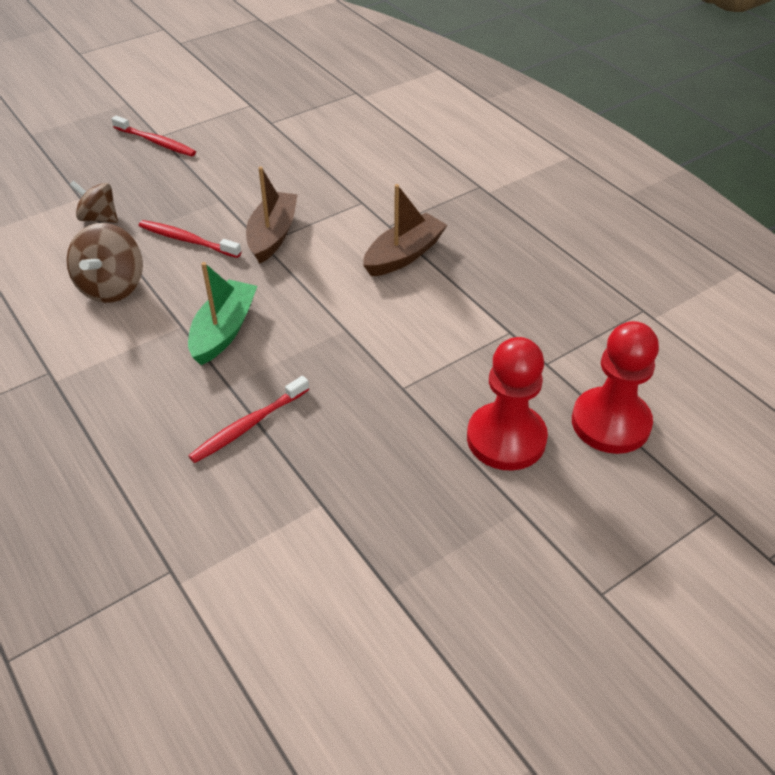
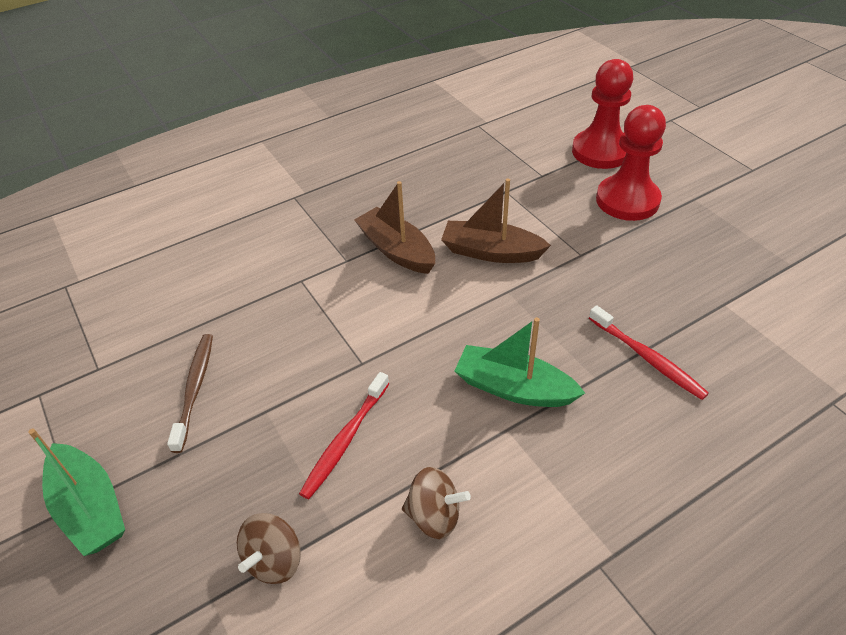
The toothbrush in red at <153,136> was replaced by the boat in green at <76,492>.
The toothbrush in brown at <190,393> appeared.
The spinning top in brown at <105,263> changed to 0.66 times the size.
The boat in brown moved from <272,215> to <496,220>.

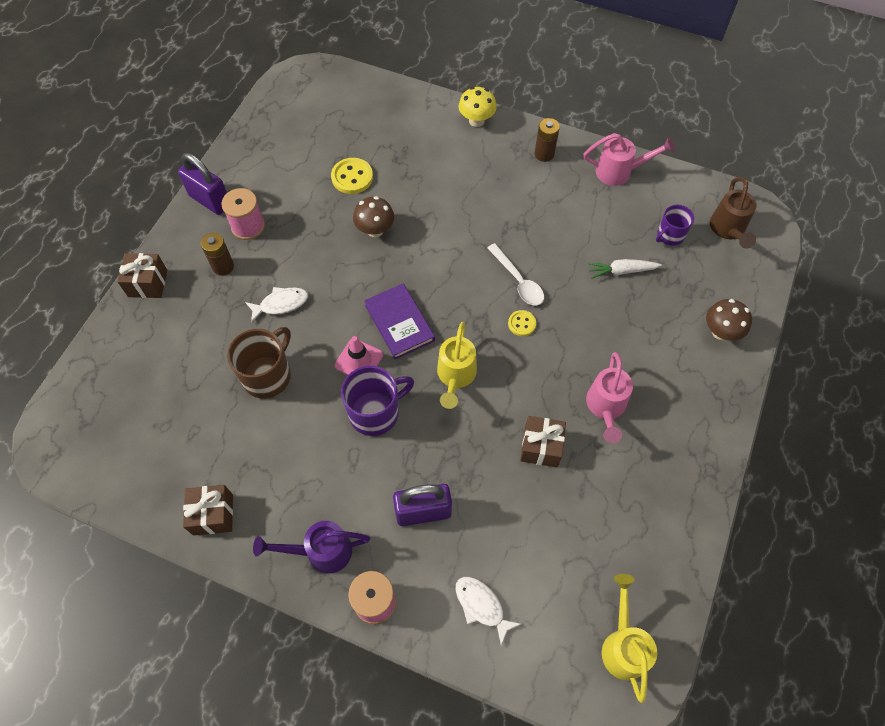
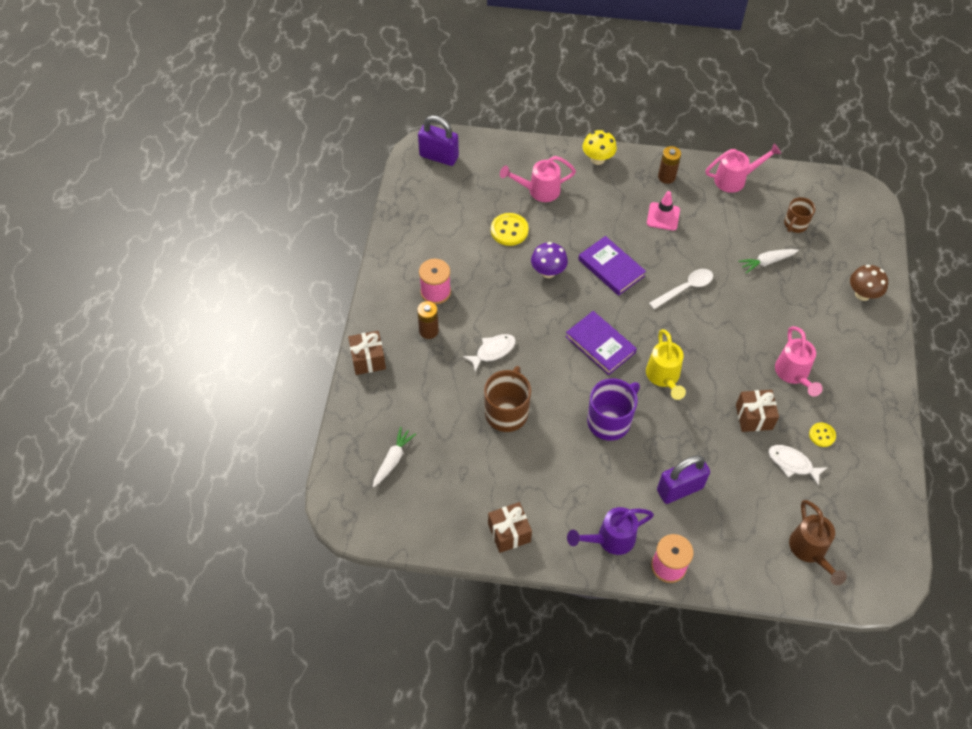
The carrot in white at <394,457> appeared.
The padlock in purple moved from <202,184> to <438,140>.
The watering can in pink at <538,179> appeared.
The mushroom in brown at <373,217> became the mushroom in purple at <549,260>.
The book in purple at <612,266> appeared.
The traffic cone in pink moved from <359,355> to <663,211>.
The spoon in white at <515,274> turned 75 degrees counterclockwise.
The fish in white moved from <488,611> to <798,465>.
The mug in purple at <675,225> became the mug in brown at <800,215>.
The watering can in brown moved from <733,213> to <818,542>.
The button in yellow moved from <522,323> to <822,435>.
The watering can in yellow at <629,638> disappeared.

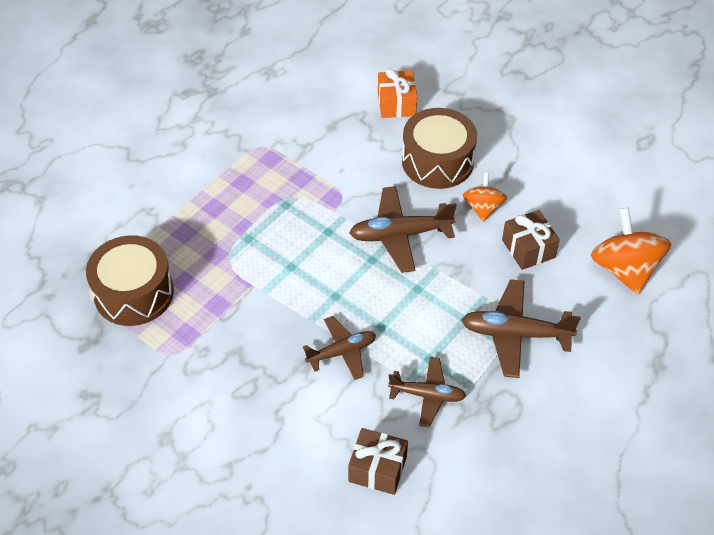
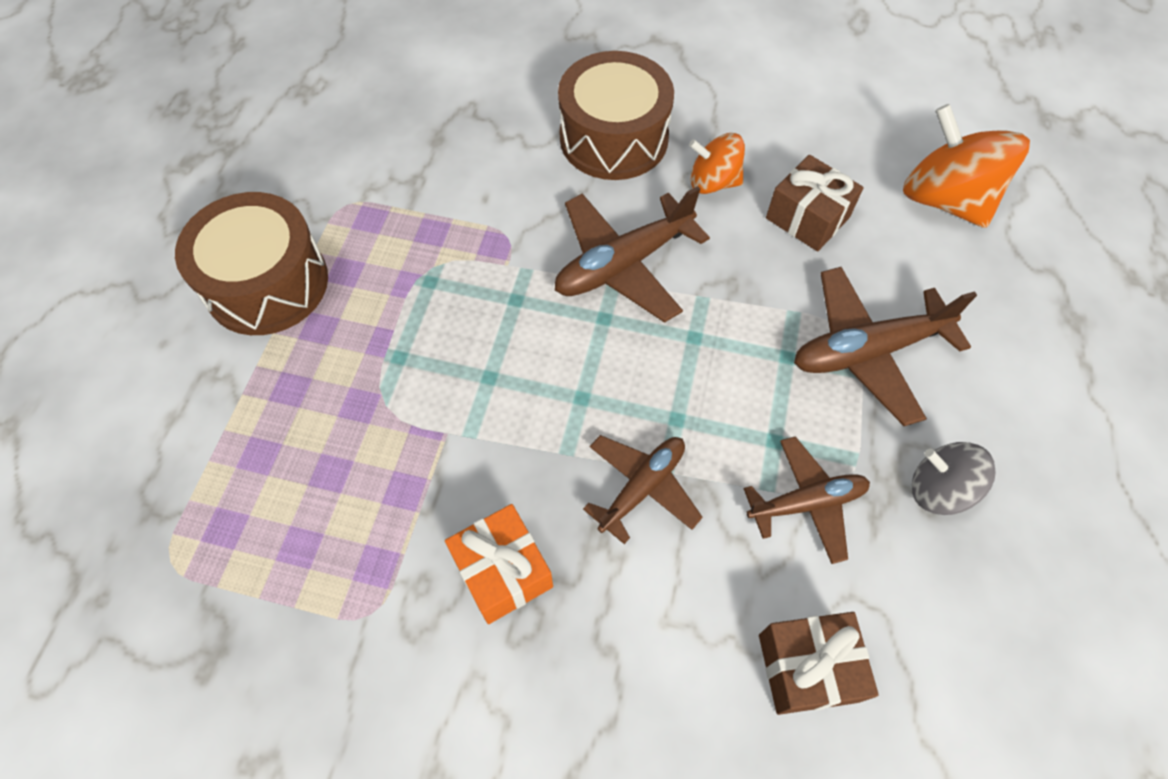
The drum in brown moved from <130,280> to <251,263>.
The gift in orange moved from <397,93> to <499,564>.
The spinning top in orange at <485,197> turned 60 degrees counterclockwise.
The spinning top in grey at <954,478> appeared.

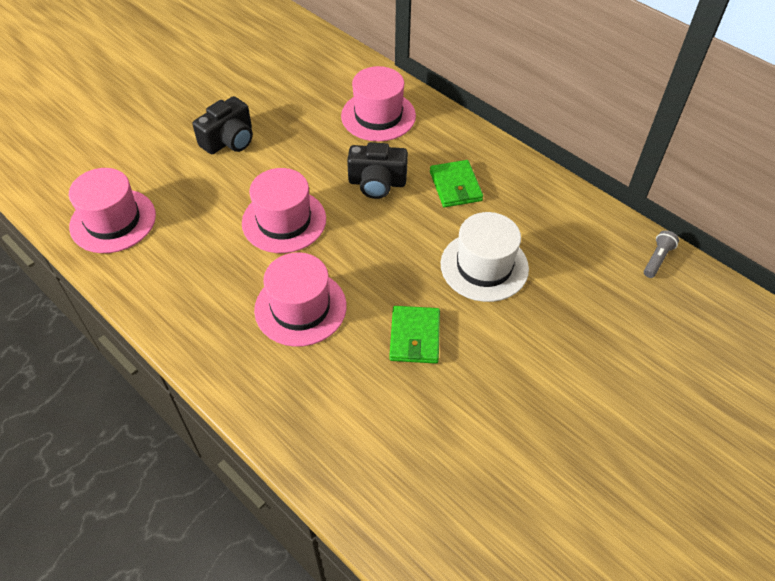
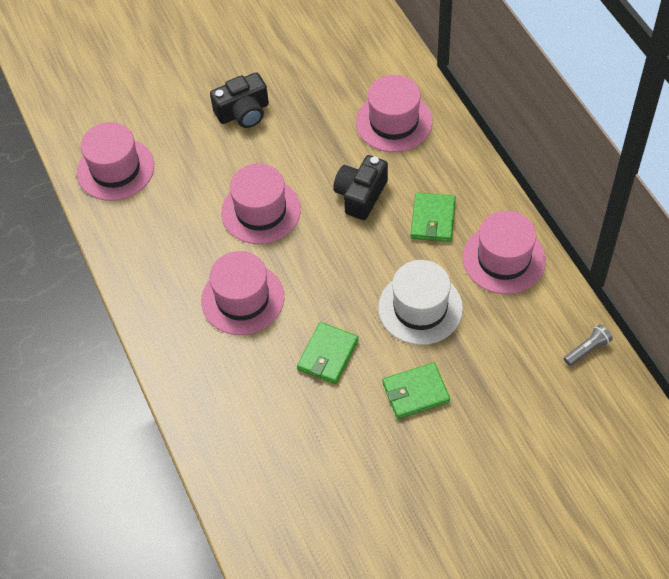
The camera in black at <377,170> turned 90 degrees clockwise.
The wallet in green at <416,390> appeared.
The hat in pink at <504,252> appeared.

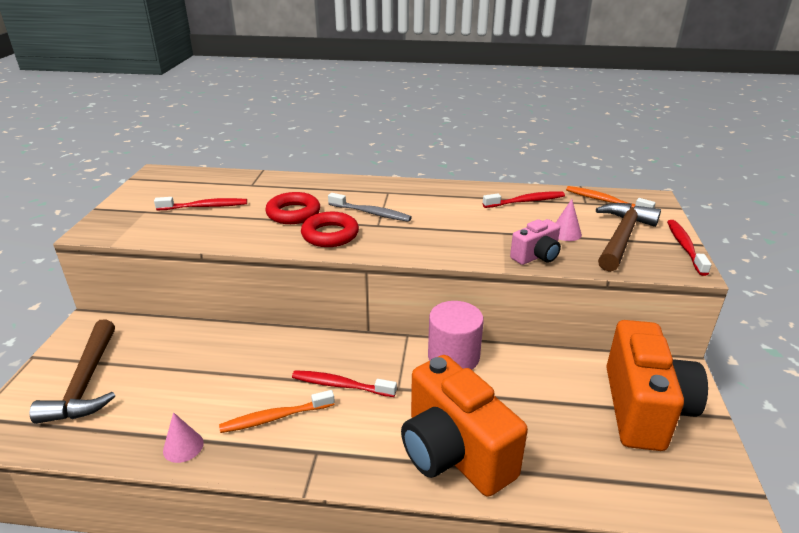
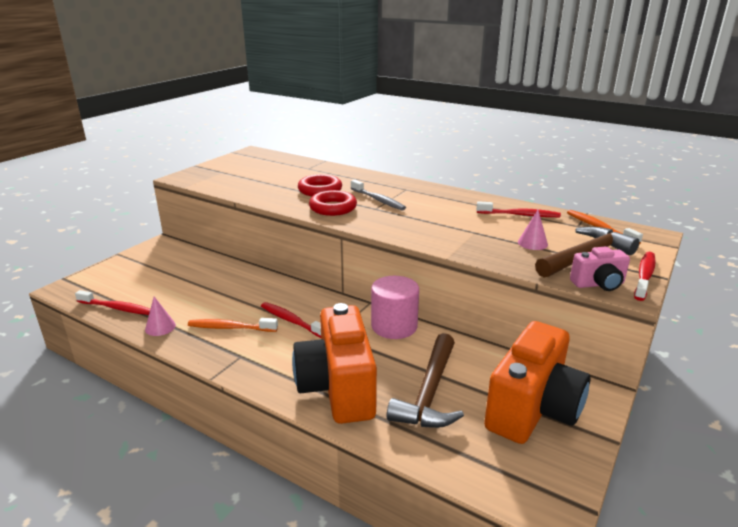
The toothbrush in red moved from <200,203> to <112,302>.
The hammer in brown moved from <72,371> to <425,380>.
The camera in pink moved from <535,242> to <600,268>.

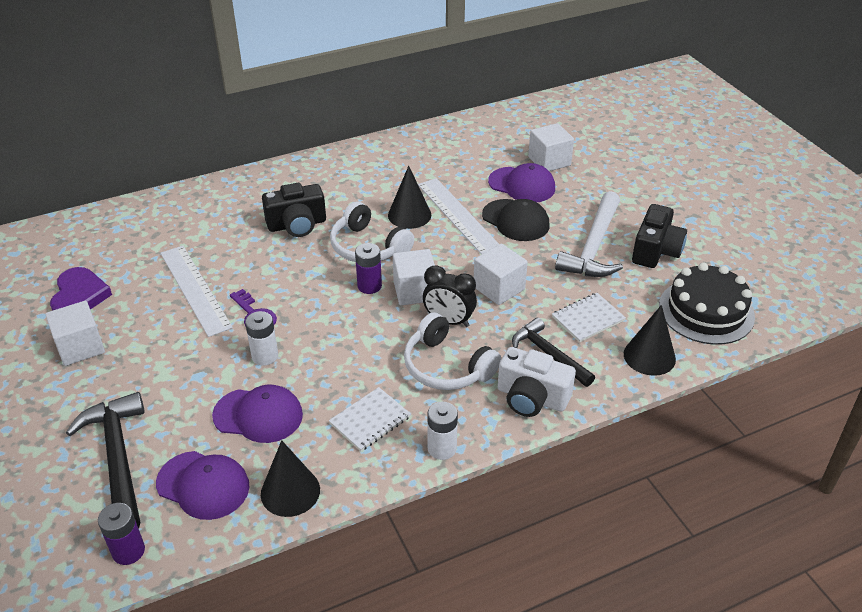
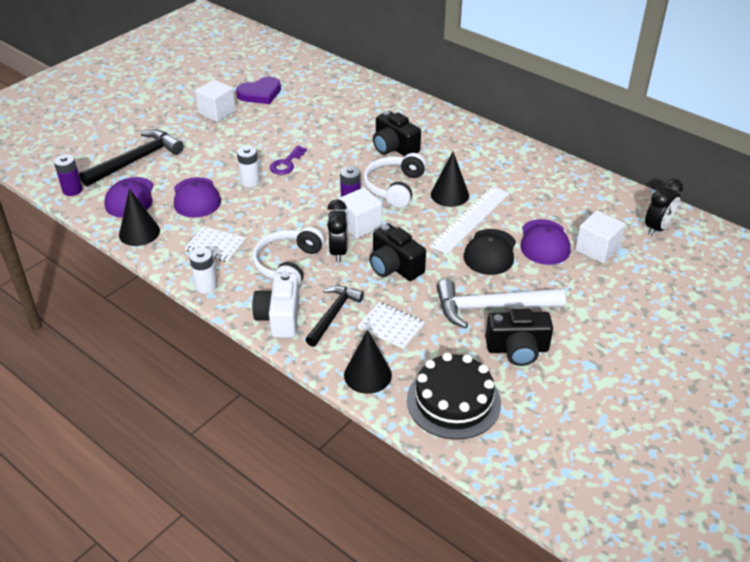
The cube in white at <501,274> was replaced by the camera in black at <397,252>.
The clock in black at <664,207> appeared.
The ruler in white at <197,291> disappeared.

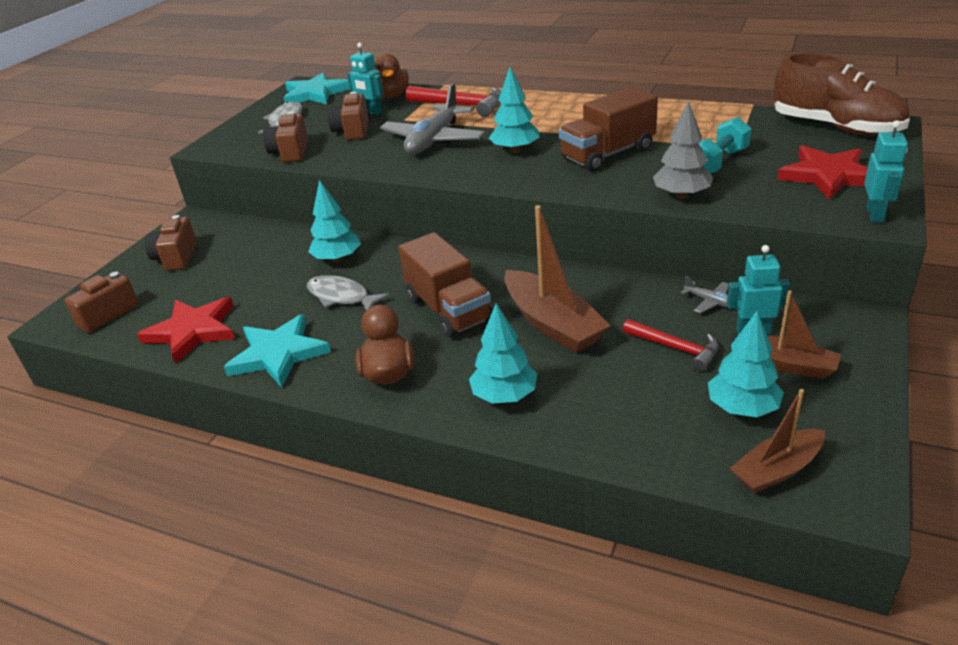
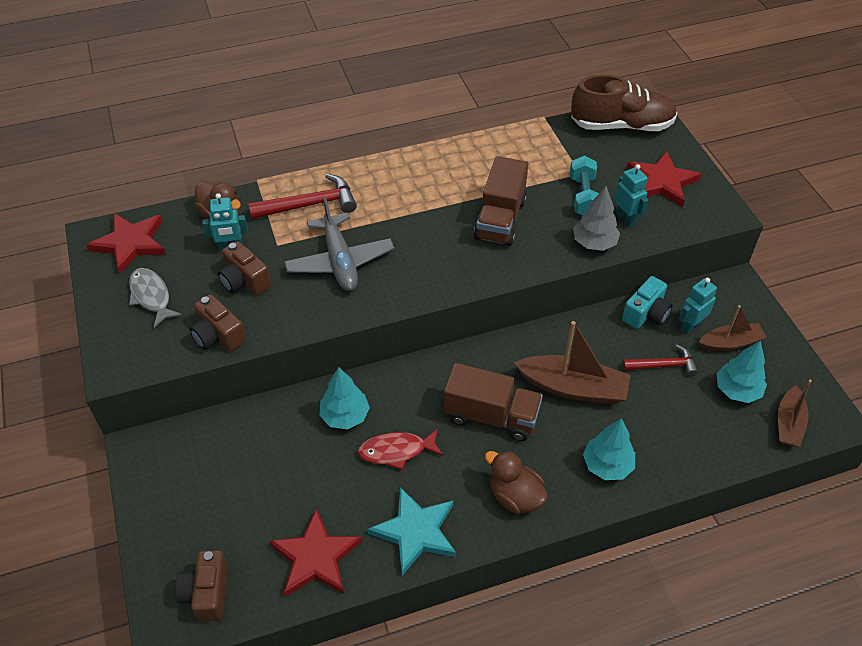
The star in turquoise at <317,88> became the star in red at <126,243>.
The fish in grey at <348,292> became the fish in red at <400,449>.
The robot in turquoise moved from <886,171> to <631,195>.
The plane in grey at <705,294> was replaced by the camera in turquoise at <647,302>.
The camera in brown at <170,243> disappeared.
The tree in turquoise at <514,110> disappeared.

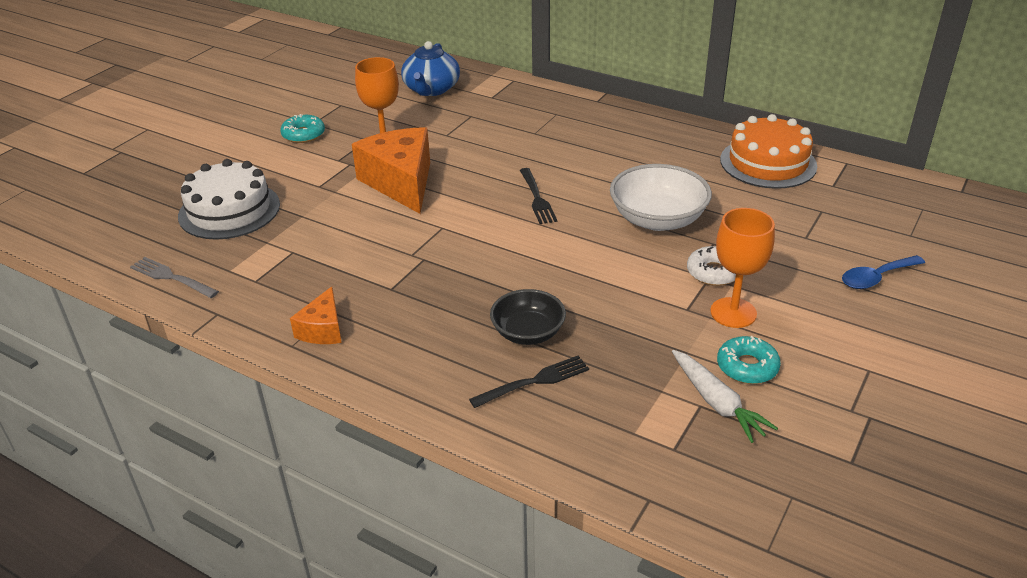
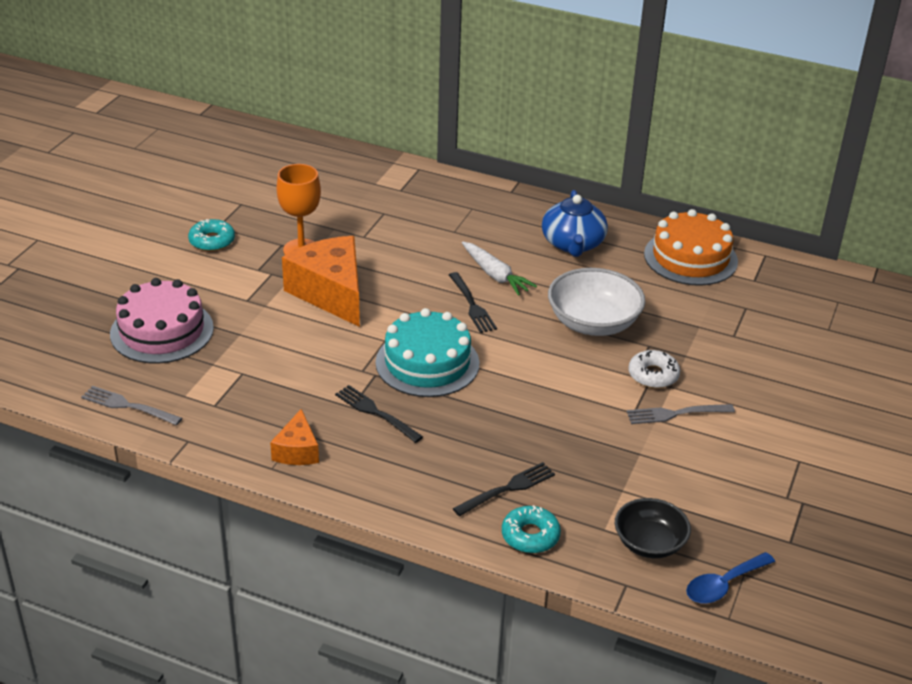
The cake in white at <229,199> became the cake in pink at <162,320>.
The fork in black at <379,414> appeared.
The cake in turquoise at <427,352> appeared.
The carrot in white moved from <725,396> to <499,269>.
The donut in turquoise moved from <749,360> to <531,529>.
The teapot in blue moved from <430,68> to <575,223>.
The bowl in black moved from <528,317> to <653,528>.
The goblet in orange at <742,268> was replaced by the fork in grey at <681,414>.
The spoon in blue moved from <883,272> to <730,578>.

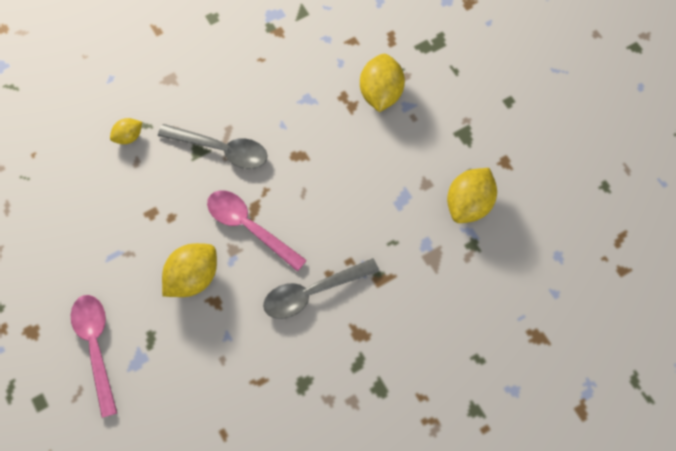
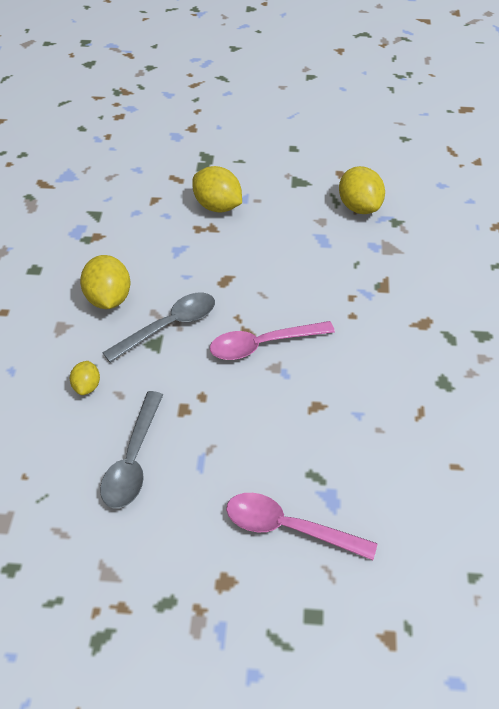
The lemon in yellow moved from <189,270> to <105,282>.
The spoon in grey moved from <321,288> to <131,449>.

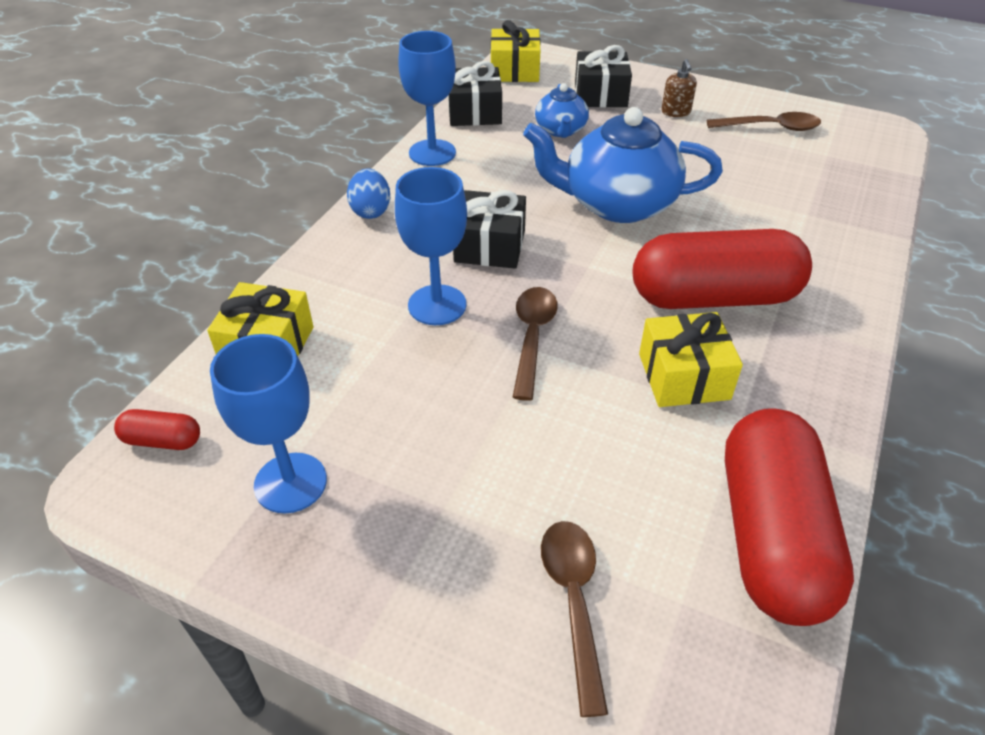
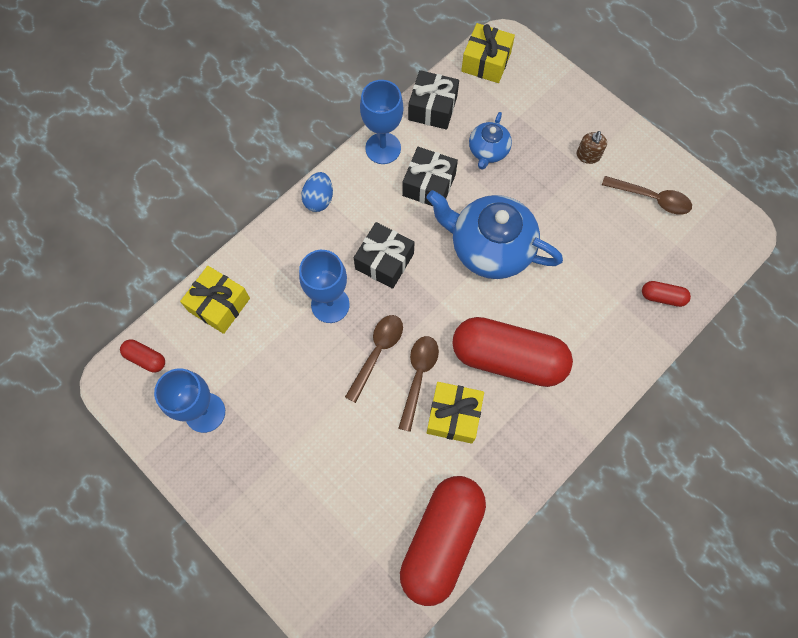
The spoon in brown moved from <574,619> to <418,384>.
The gift in black moved from <603,76> to <430,176>.
The capsule in red at <666,294> appeared.

